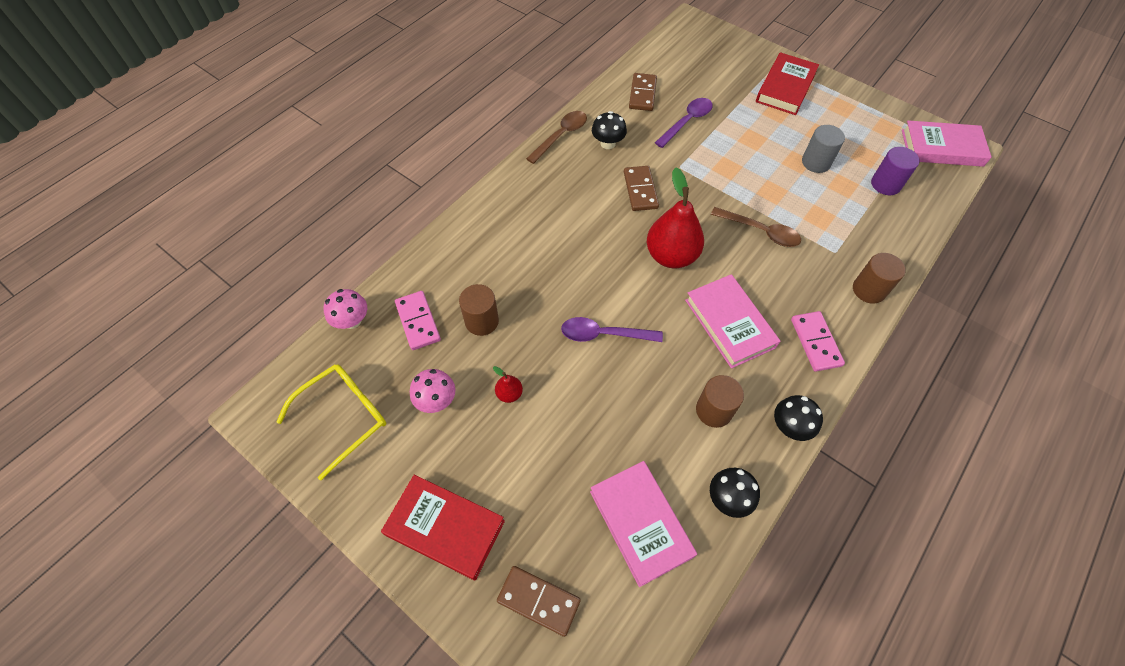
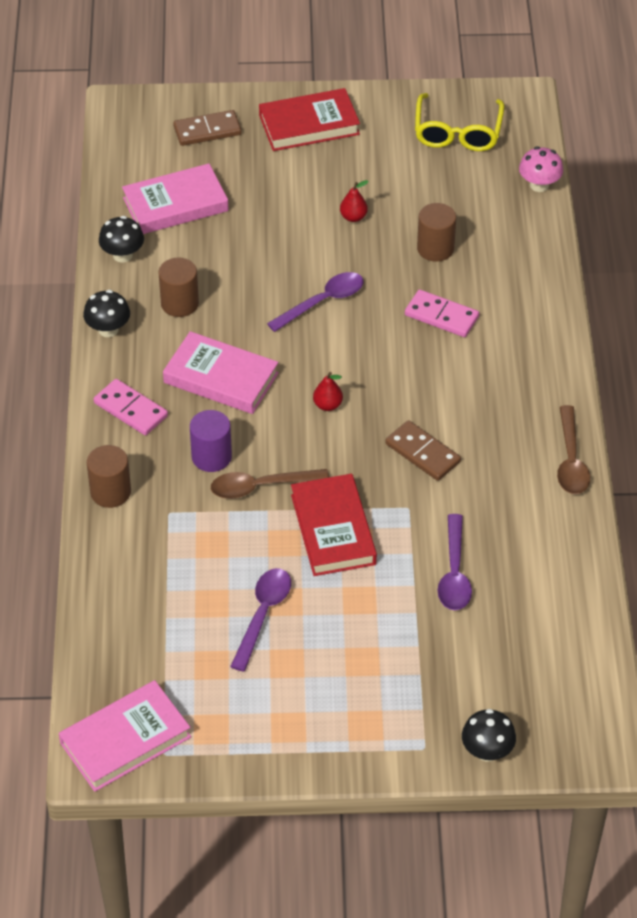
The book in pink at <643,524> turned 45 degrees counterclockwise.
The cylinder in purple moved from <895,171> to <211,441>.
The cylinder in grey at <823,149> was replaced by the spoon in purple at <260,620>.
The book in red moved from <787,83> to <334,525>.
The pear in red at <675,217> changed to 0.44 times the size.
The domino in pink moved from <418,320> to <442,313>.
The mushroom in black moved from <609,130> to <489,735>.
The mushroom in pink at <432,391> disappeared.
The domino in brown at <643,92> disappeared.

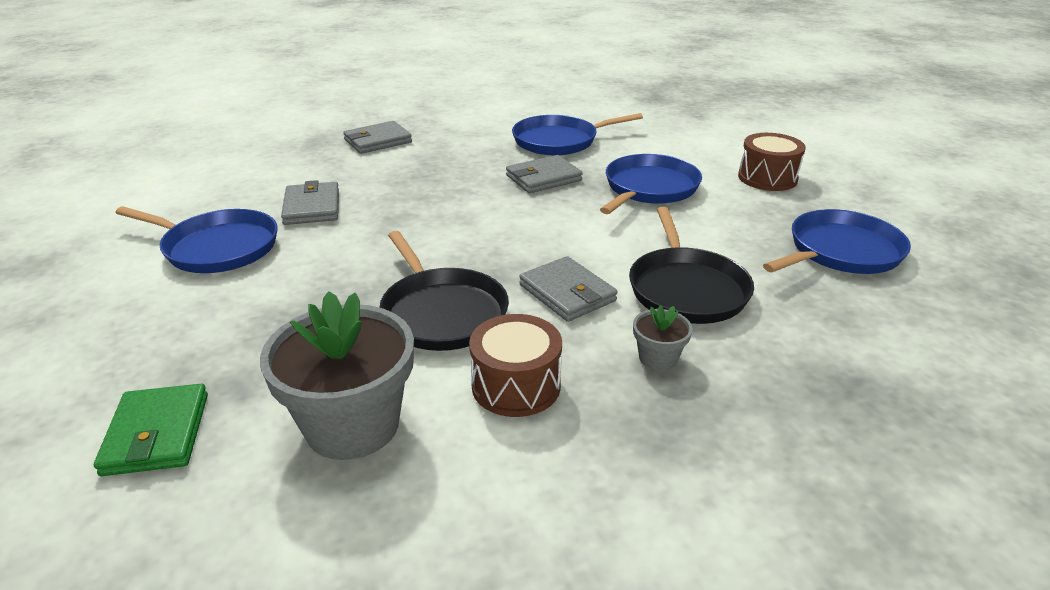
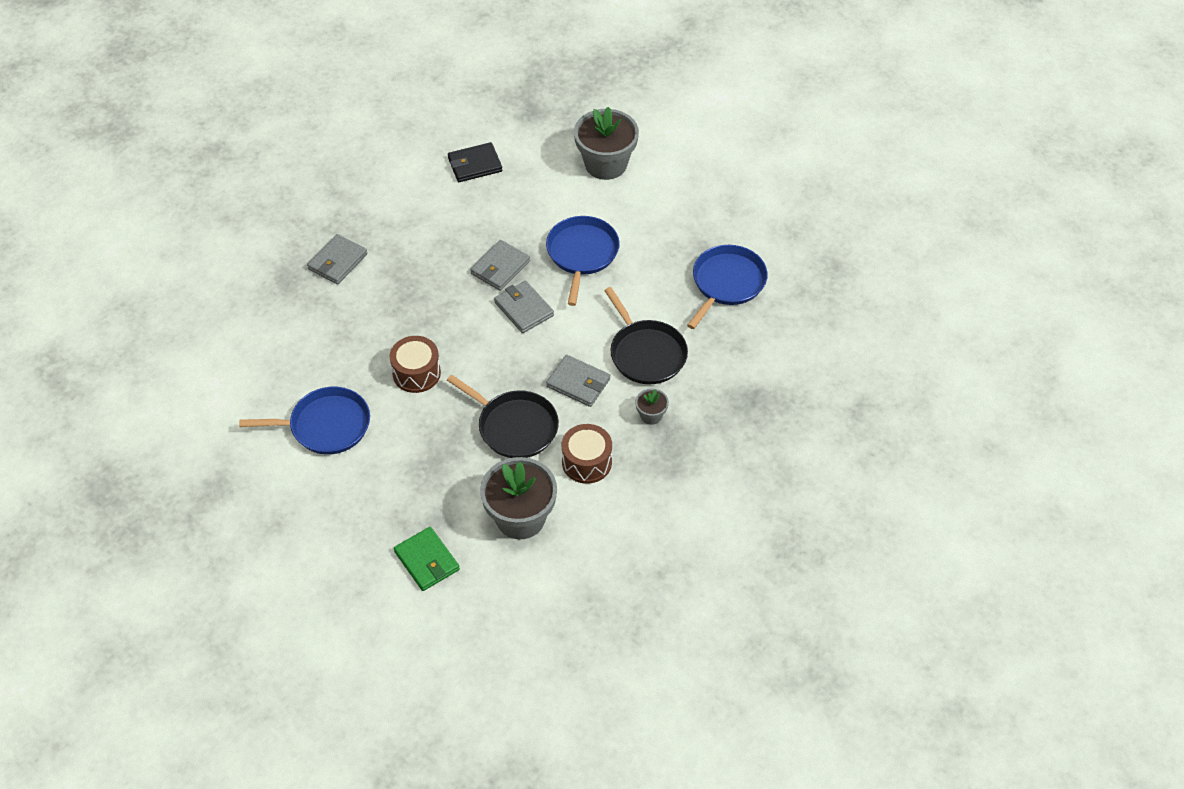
The drum in brown moved from <772,162> to <415,364>.
The wallet in black at <475,162> appeared.
The wallet in grey moved from <310,202> to <524,307>.
The flower pot in grey at <606,143> appeared.
The pan in blue at <577,134> disappeared.

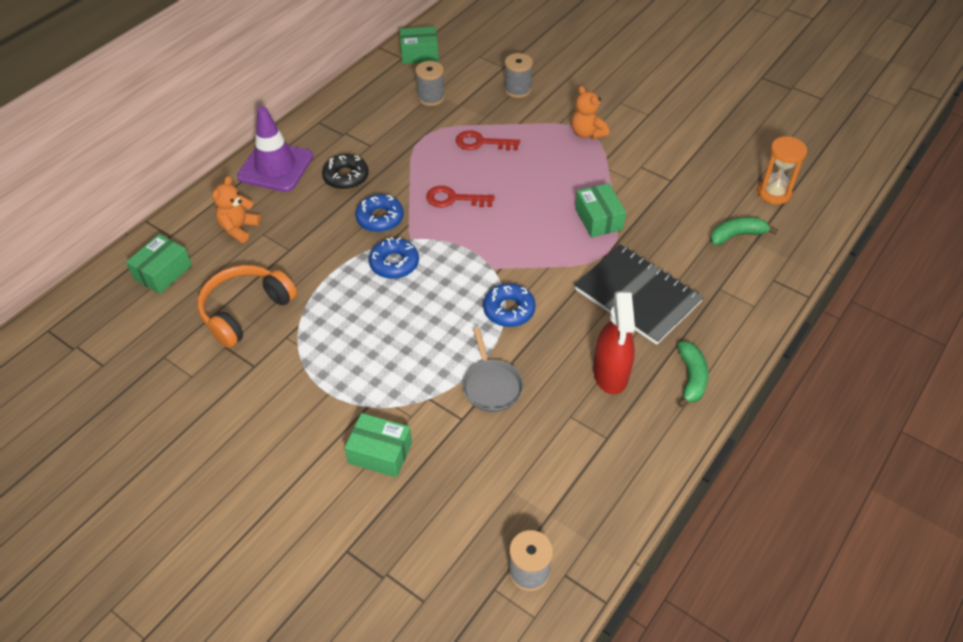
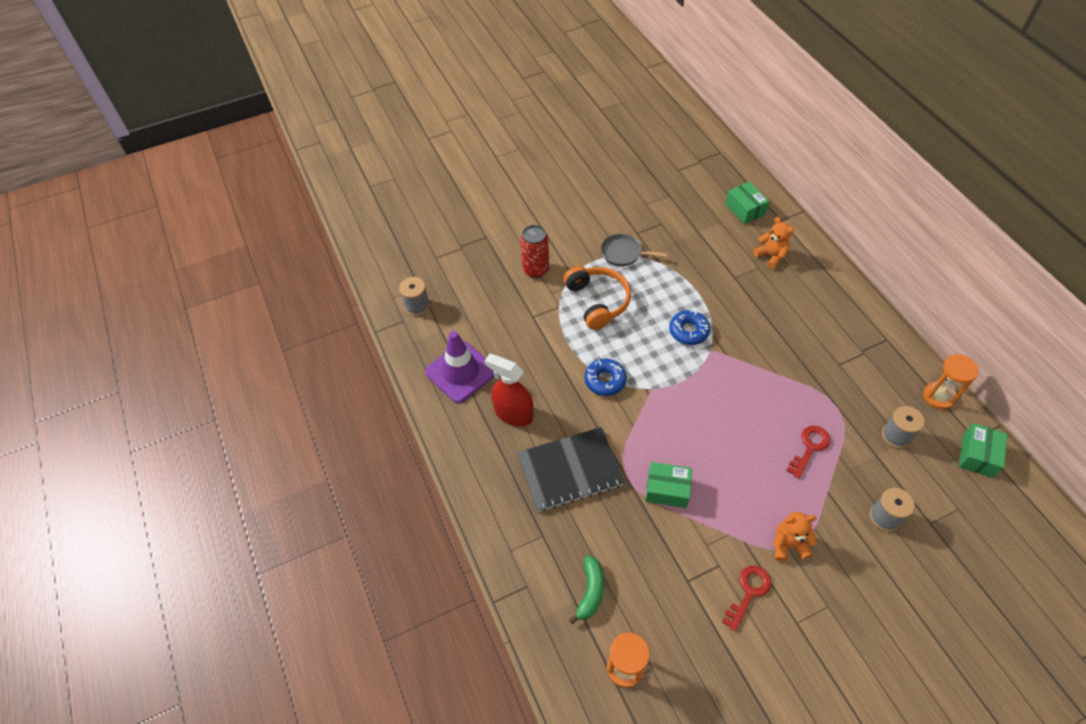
The traffic cone in purple moved from <275,149> to <460,367>.
The box in green at <378,445> was replaced by the can in red at <534,251>.
The headphones in orange moved from <247,306> to <597,298>.
The pan in grey moved from <492,370> to <634,249>.
The key in red moved from <460,196> to <746,598>.
The hourglass in orange at <951,382> appeared.
The donut in black at <345,172> disappeared.
The donut in blue at <379,213> disappeared.
The banana in green at <693,375> disappeared.

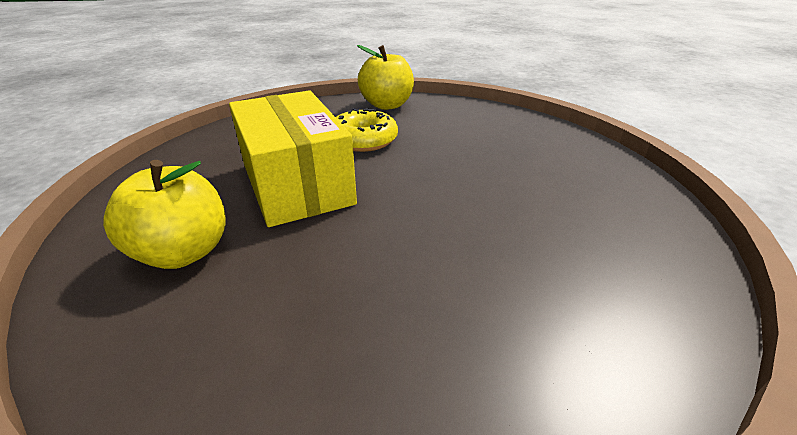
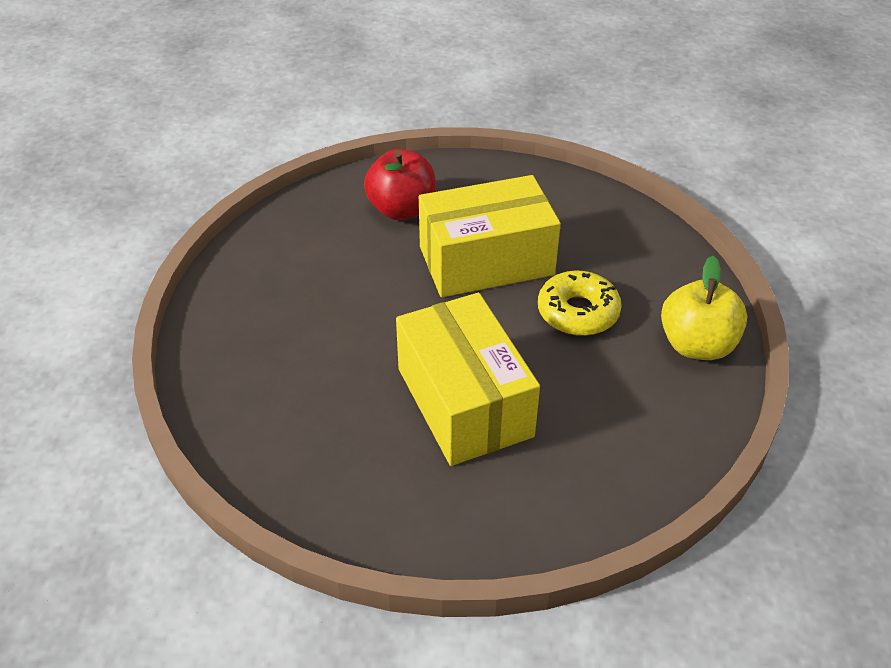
The apple in yellow at <164,214> became the apple in red at <400,184>.
The box in yellow at <468,379> appeared.

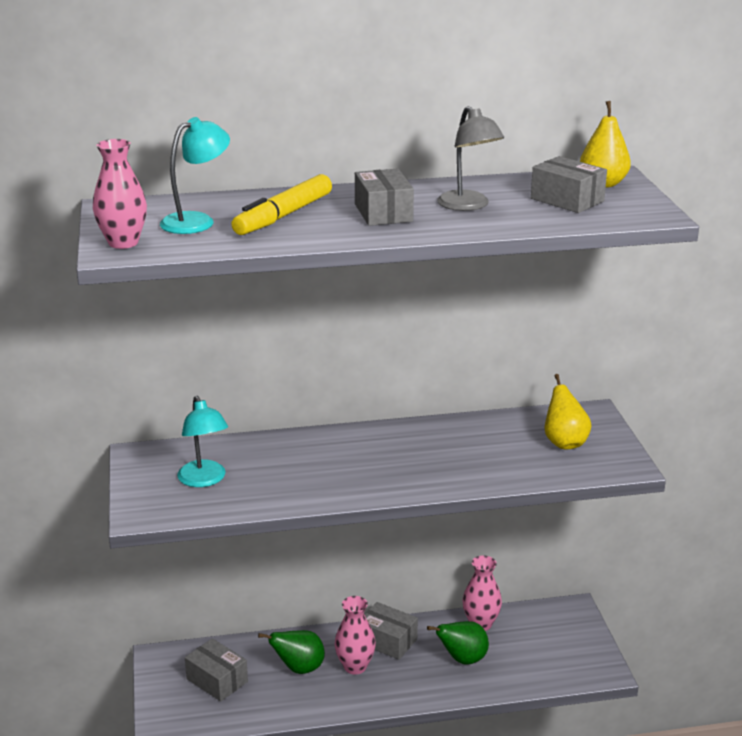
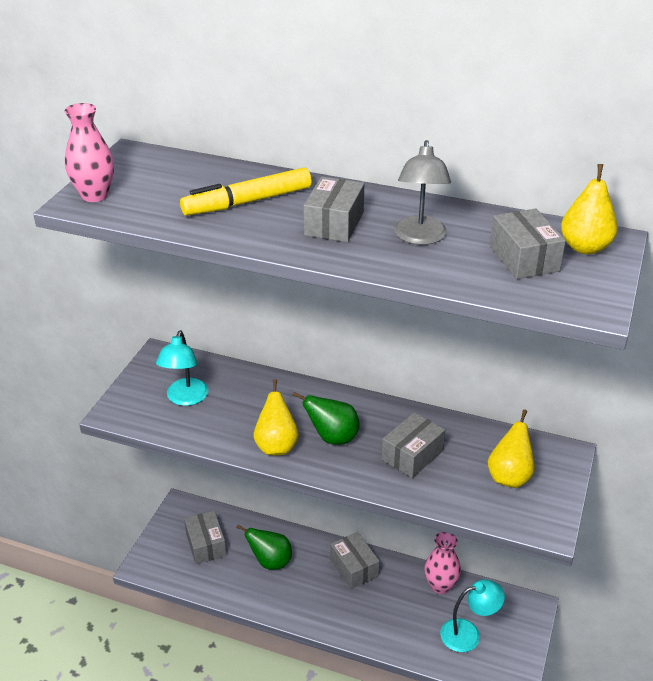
The pear in yellow at <276,417> appeared.
The pear in green moved from <458,642> to <325,418>.
The box in grey at <413,445> appeared.
The lamp in turquoise moved from <195,175> to <472,615>.
The vase in pink at <355,635> disappeared.

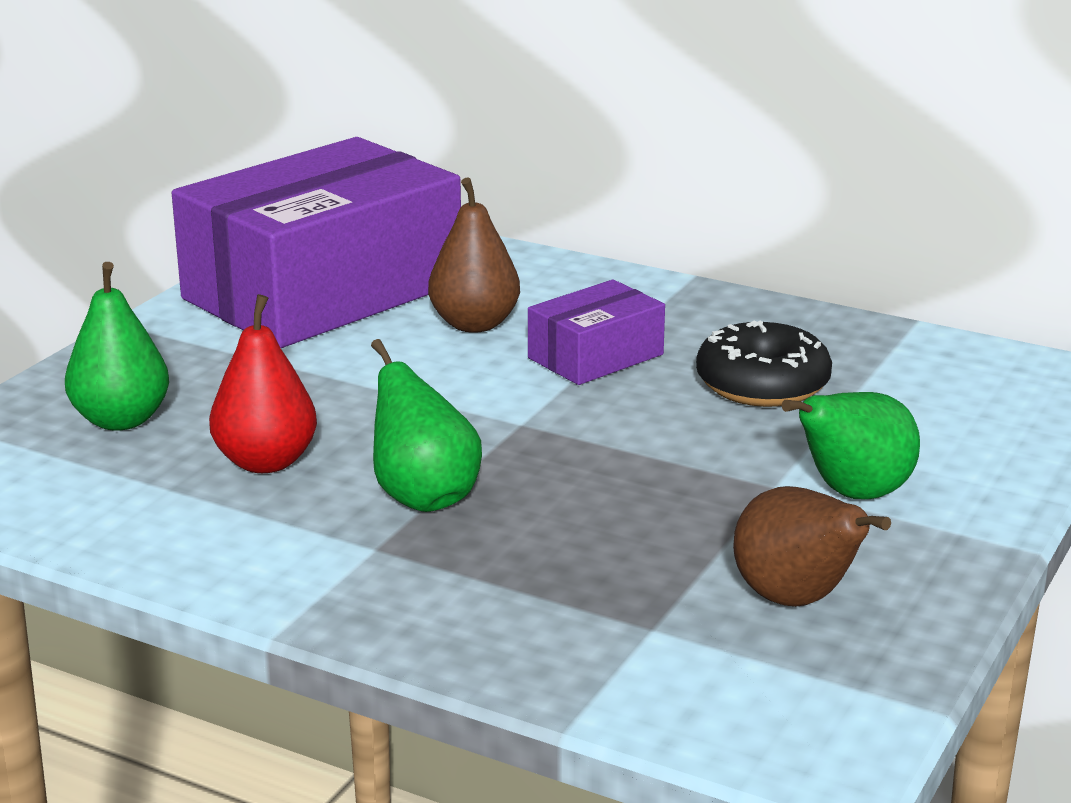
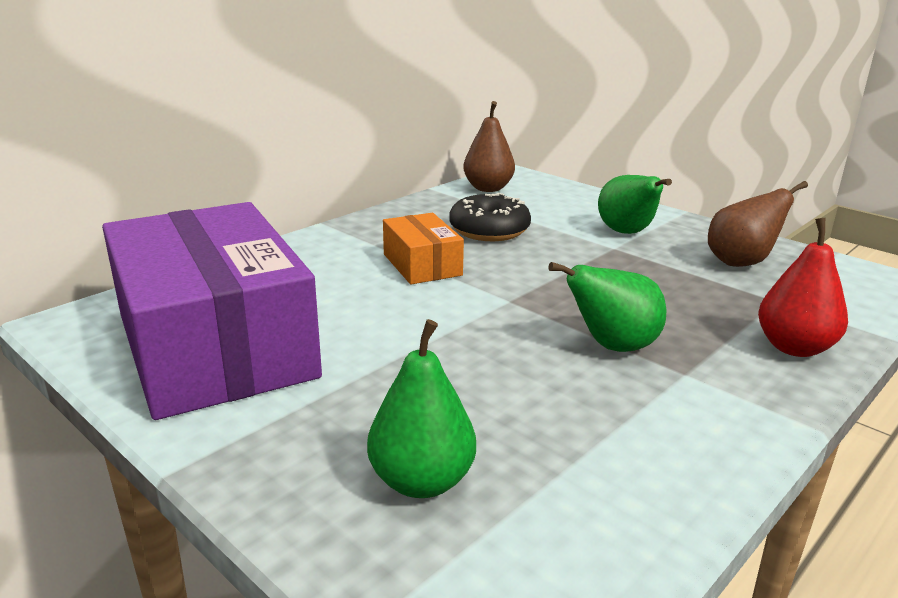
The box in purple at <596,332> became the box in orange at <423,248>.
The pear in brown moved from <474,255> to <489,146>.
The pear in red moved from <263,383> to <803,287>.

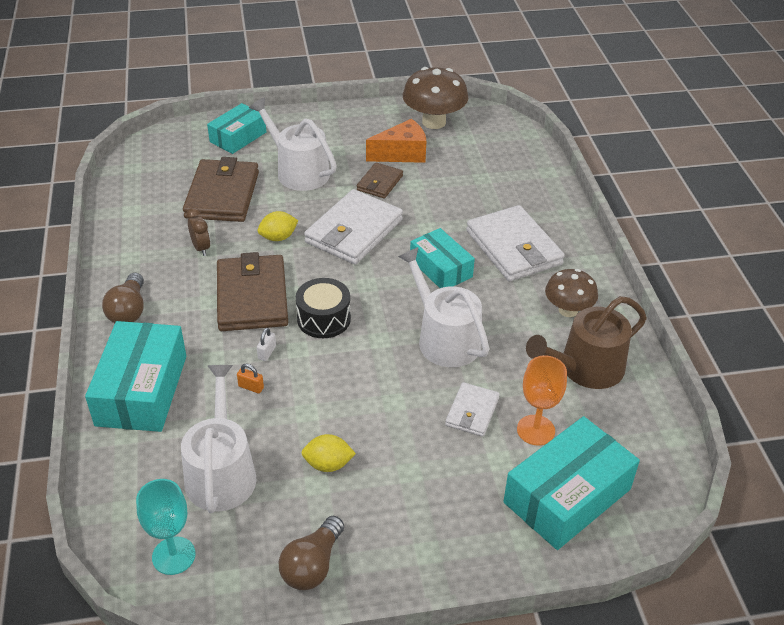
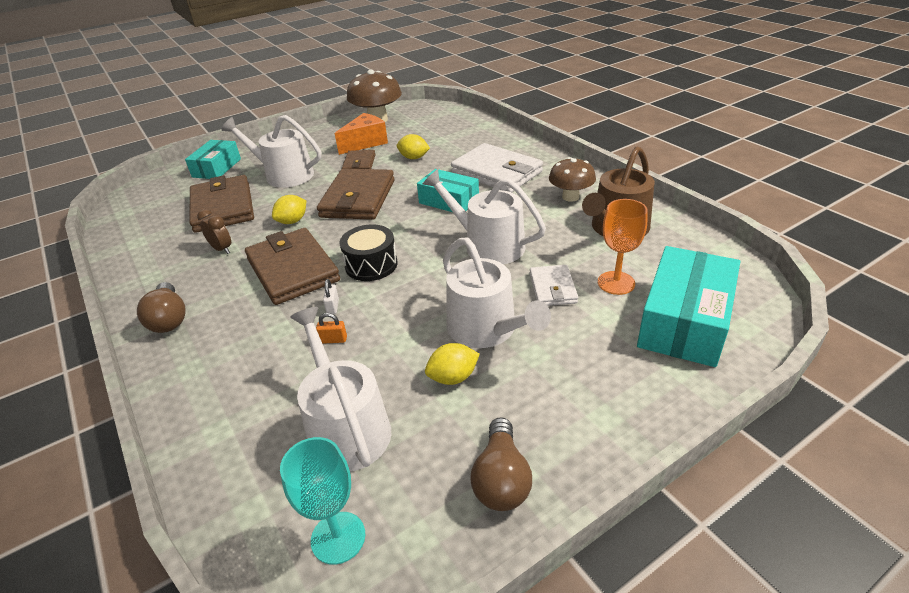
The wallet in white at <353,227> became the wallet in brown at <356,194>.
The lemon in yellow at <413,146> appeared.
The watering can in white at <497,292> appeared.
The box in turquoise at <135,376> disappeared.

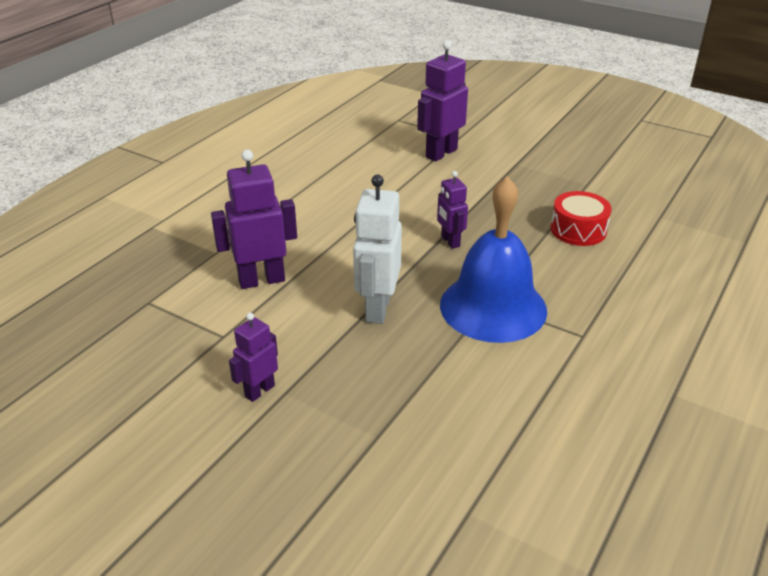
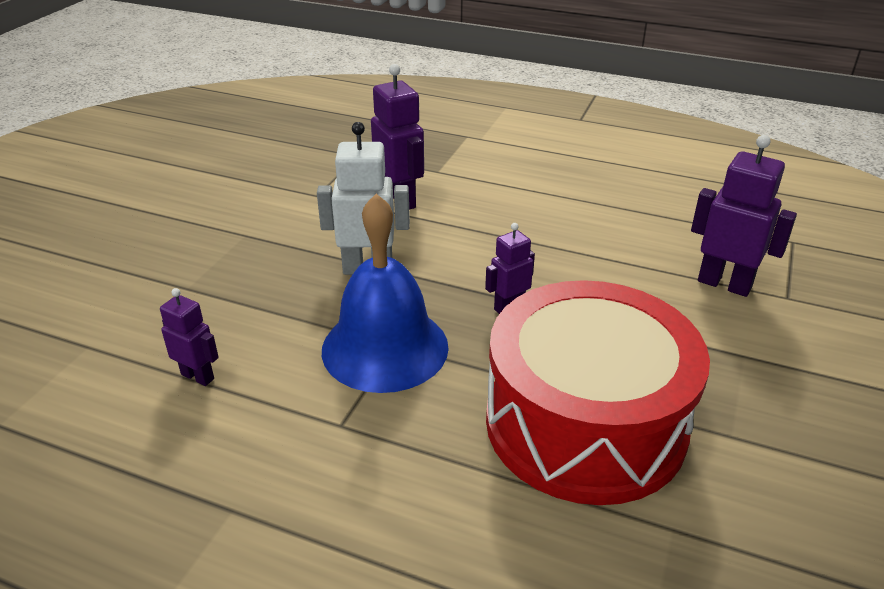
The robot in purple moved from <253,357> to <189,337>.
The drum in red at <581,218> changed to 2.40 times the size.

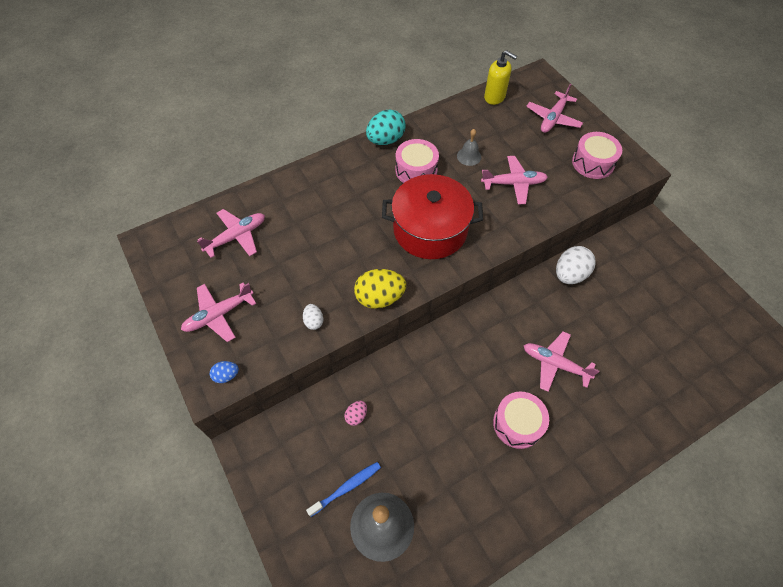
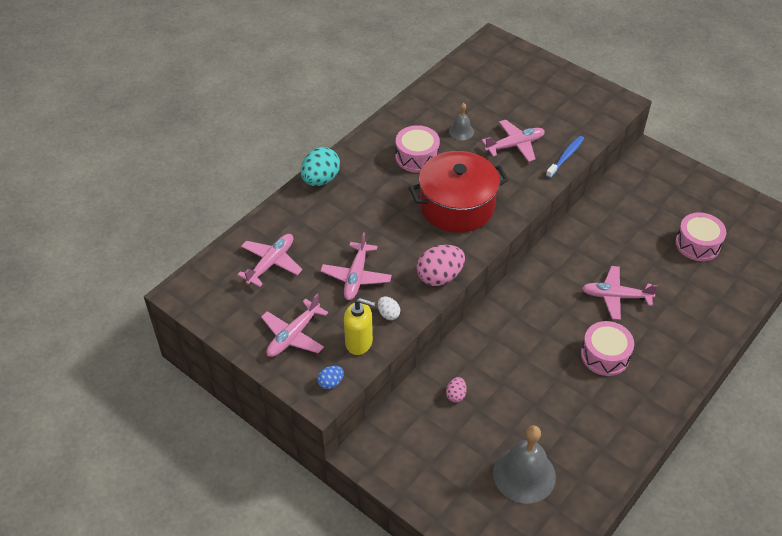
The egg in turquoise moved from <386,127> to <320,166>.
The plane in pink moved from <554,108> to <356,266>.
The soap dispenser in yellow moved from <500,77> to <359,326>.
The egg in yellow at <380,289> became the egg in pink at <441,265>.
The toothbrush in blue moved from <343,489> to <565,157>.
The drum in pink moved from <597,155> to <701,236>.
The egg in white at <576,265> disappeared.

